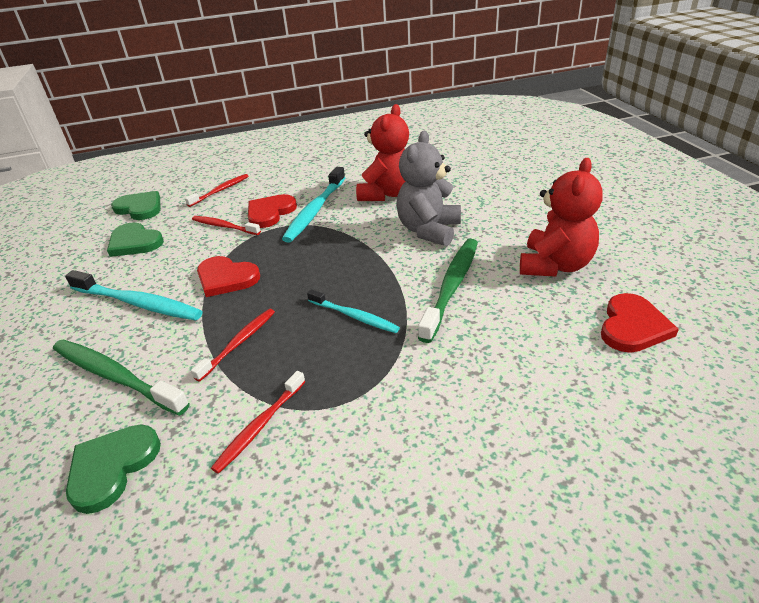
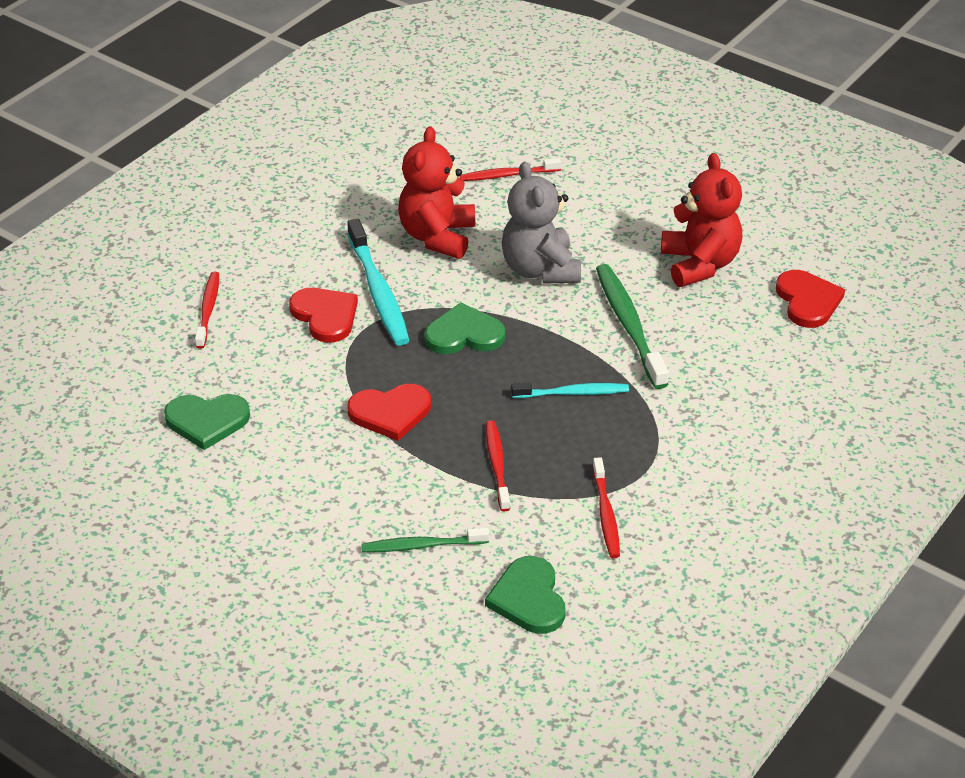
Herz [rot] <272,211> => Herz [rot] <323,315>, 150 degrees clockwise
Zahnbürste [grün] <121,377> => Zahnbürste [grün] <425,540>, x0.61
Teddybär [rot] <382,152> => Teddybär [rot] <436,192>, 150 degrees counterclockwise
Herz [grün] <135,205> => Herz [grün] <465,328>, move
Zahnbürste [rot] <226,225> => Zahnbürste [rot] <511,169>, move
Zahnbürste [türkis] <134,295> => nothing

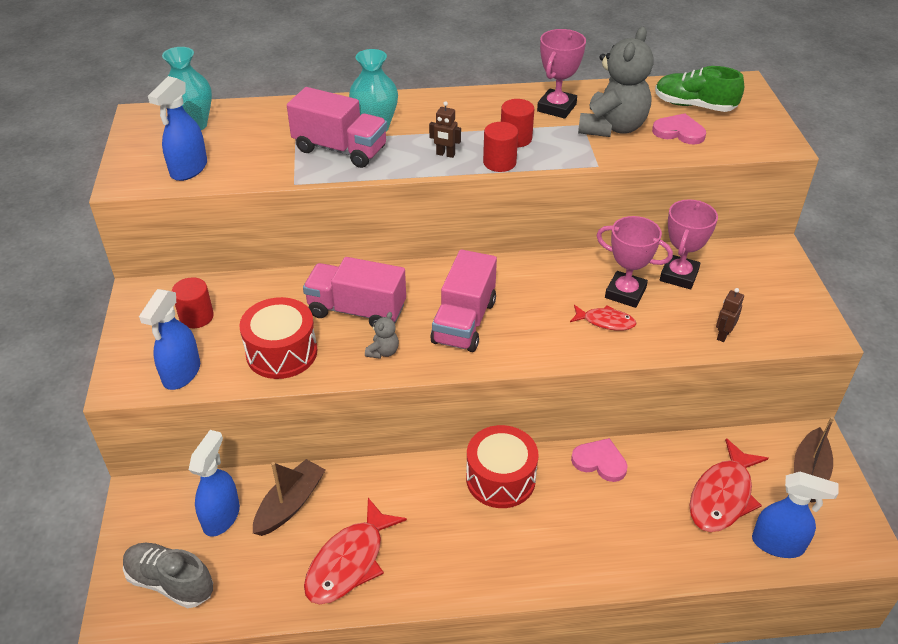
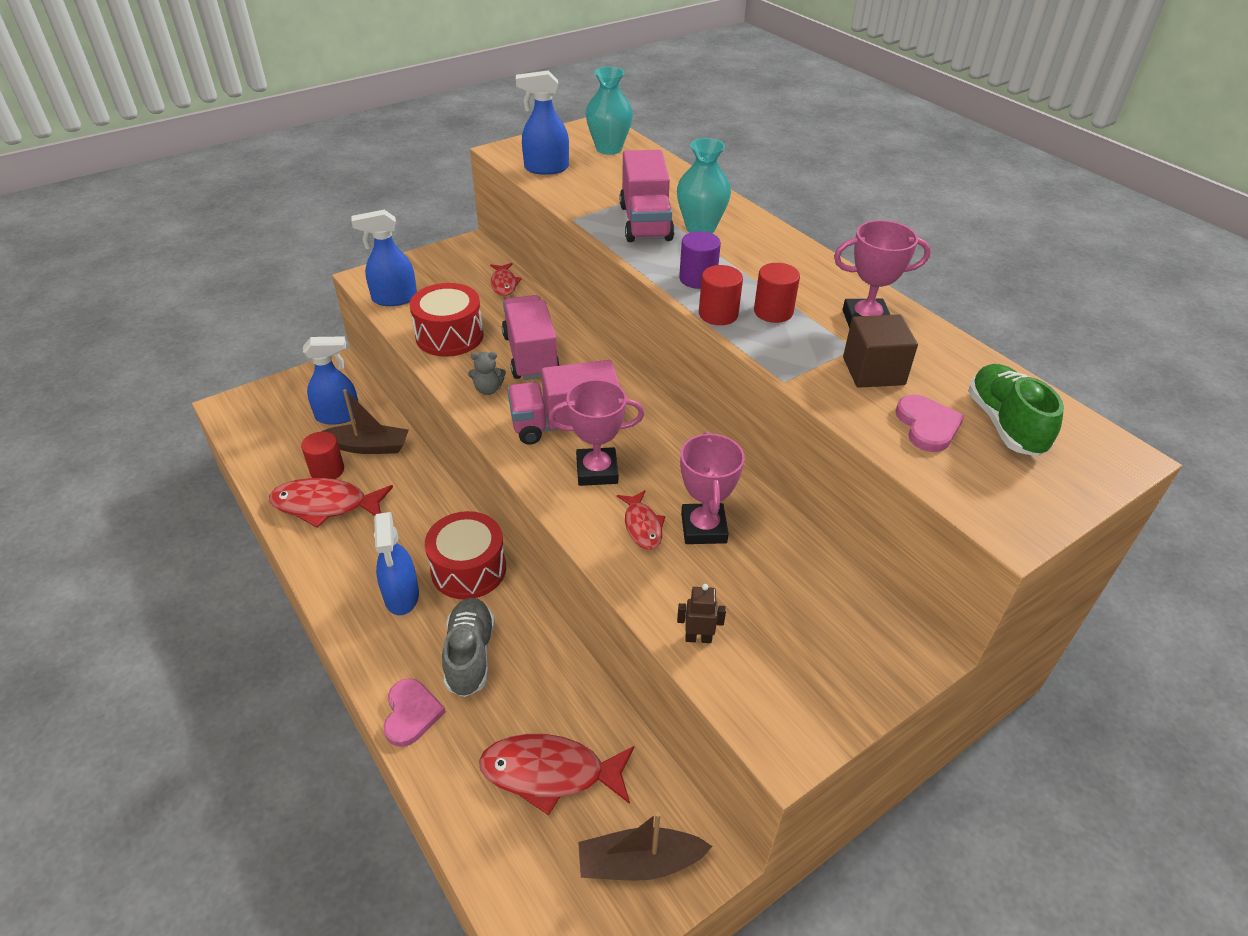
Vollzylinder [rot] <193,302> => Vollzylinder [rot] <322,455>, move
Sprühflasche [blau] <795,515> => Sprühflasche [blau] <396,563>, move
Herz [rosa] <599,460> => Herz [rosa] <414,712>, move
Schuh [grau] <168,575> => Schuh [grau] <468,647>, move
nothing => Fisch [rot] <506,279>
Pokal [rosa] <689,244> => Pokal [rosa] <597,432>, move
Roboter [braun] <445,129> => Vollzylinder [lila] <700,260>
Teddybär [grau] <616,82> => Kubus [braun] <880,351>

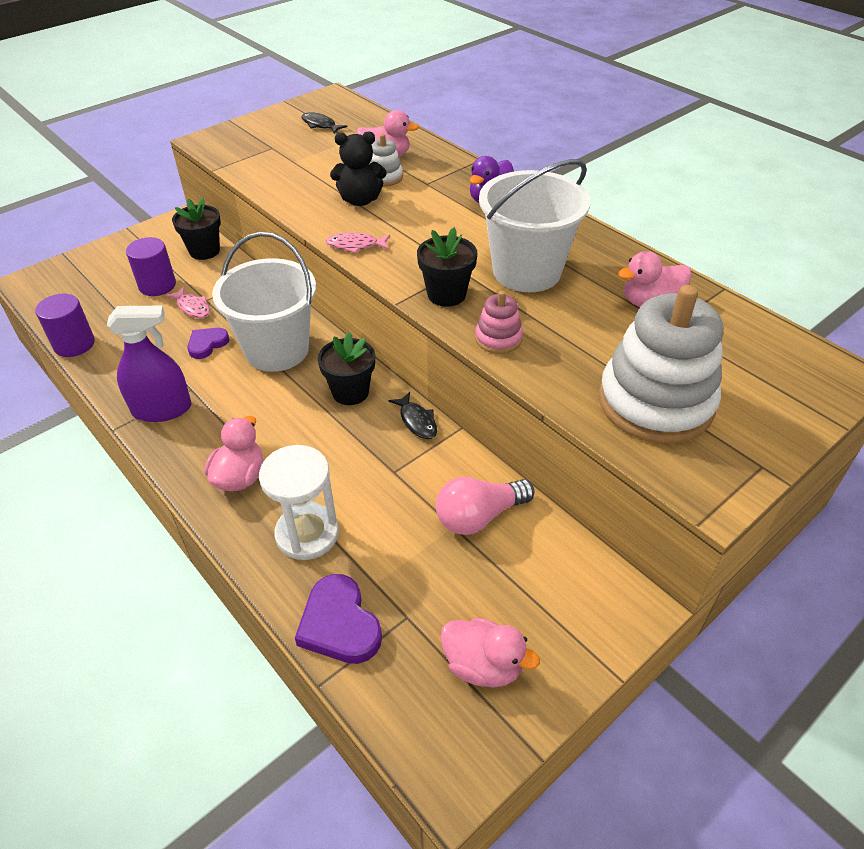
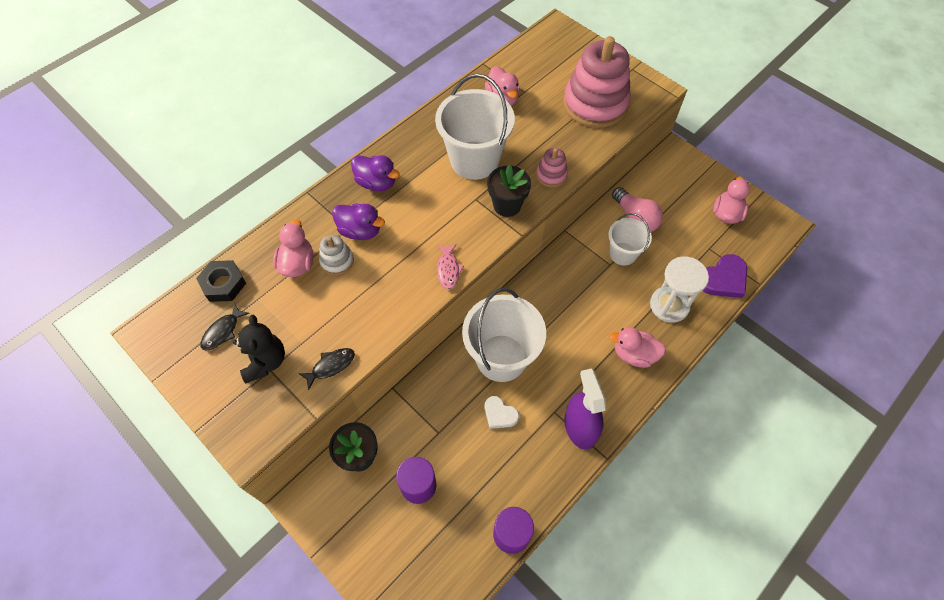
nothing => Sechskantmutter [schwarz] <221,281>
Teddybär [schwarz] <358,168> => Teddybär [schwarz] <259,348>, move
Fisch [schwarz] <412,415> => Fisch [schwarz] <326,369>, move
nothing => Ente [lila] <358,222>
Herz [lila] <208,343> => Herz [weiß] <502,412>
Stapelspielzeug [weiß] <661,364> => Stapelspielzeug [rosa] <597,82>
nothing => Eimer [weiß] <630,239>
Fisch [rosa] <187,302> => nothing
Blumentopf [schwarz] <346,368> => nothing

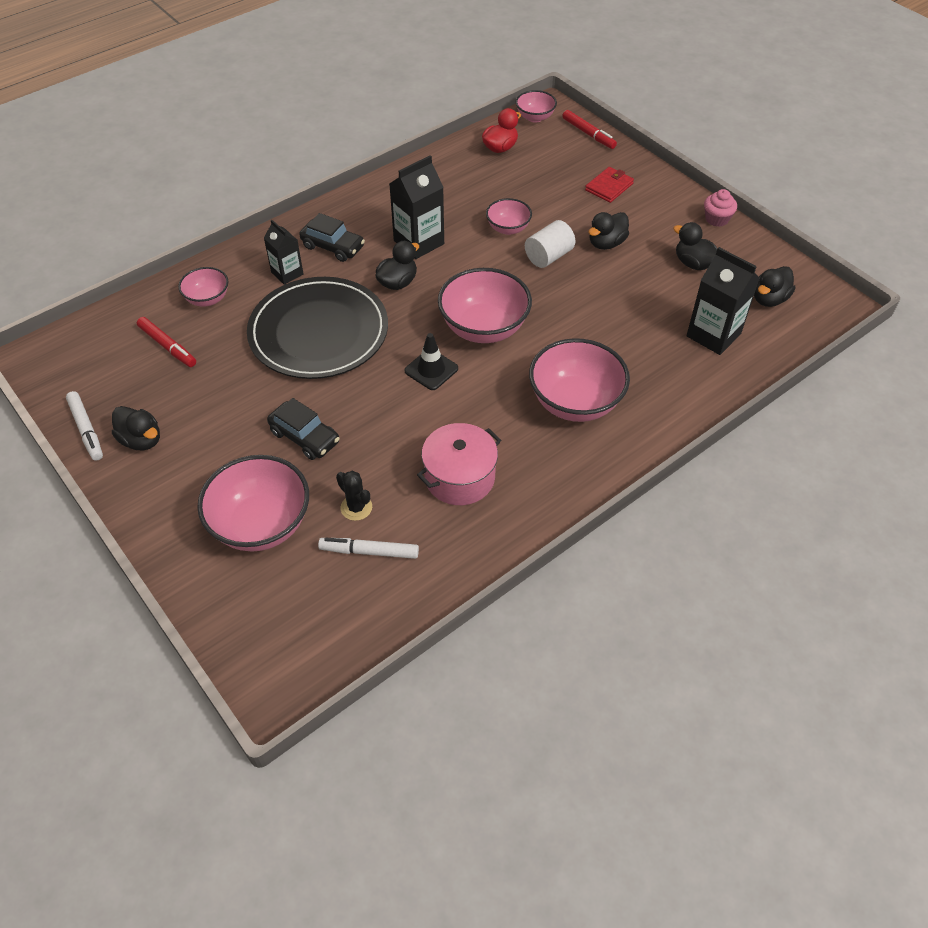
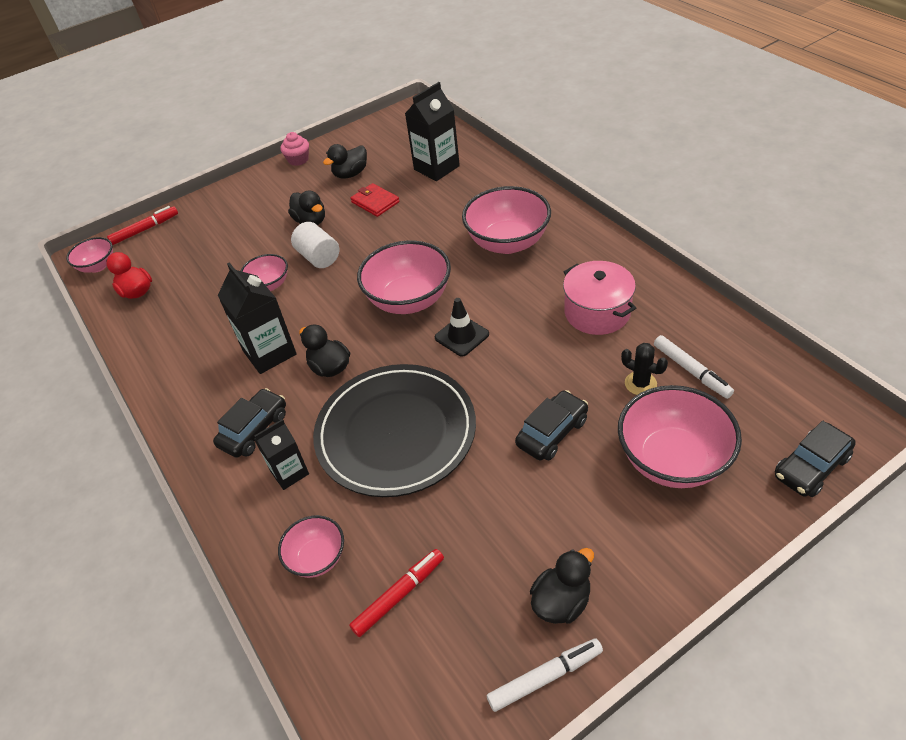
Geldbörse [rot] <609,185> => Geldbörse [rot] <375,200>, move
Kaktus [schwarz] <354,496> => Kaktus [schwarz] <644,369>, 75 degrees clockwise
Filzstift [weiß] <368,548> => Filzstift [weiß] <694,367>, 45 degrees counterclockwise
nothing => Auto [schwarz] <815,459>
Ente [schwarz] <775,286> => nothing

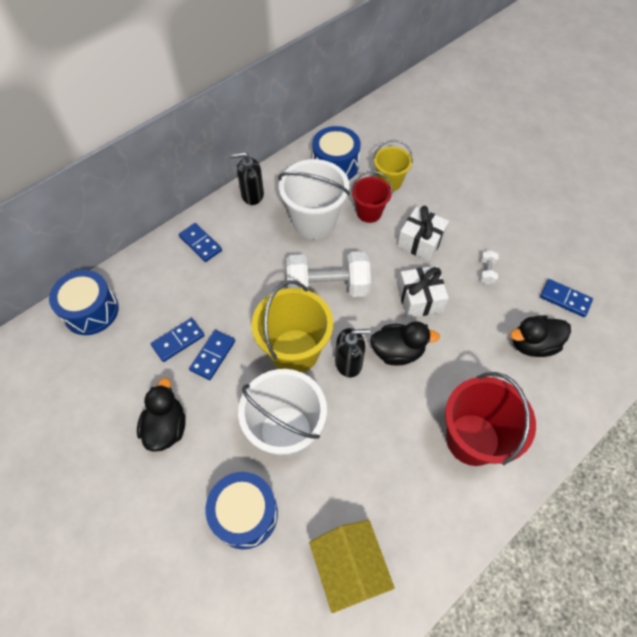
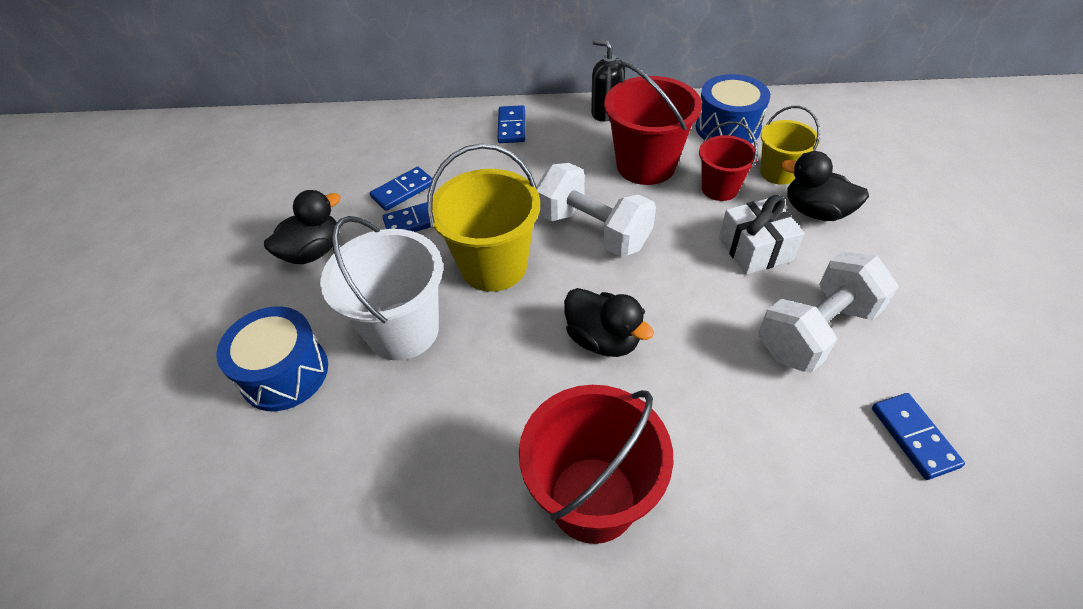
Dominostein [blau] <177,340> => Dominostein [blau] <401,189>, 45 degrees counterclockwise
Eimer [weiß] <314,199> => Eimer [rot] <653,123>
Hantel [weiß] <489,267> => Hantel [weiß] <828,312>, x2.46
Ente [schwarz] <540,336> => Ente [schwarz] <825,186>, move
Trommel [blau] <84,302> => nothing
Haus [gelb] <352,566> => nothing
Seifenspender [schwarz] <352,352> => nothing
Geschenk [weiß] <423,292> => nothing

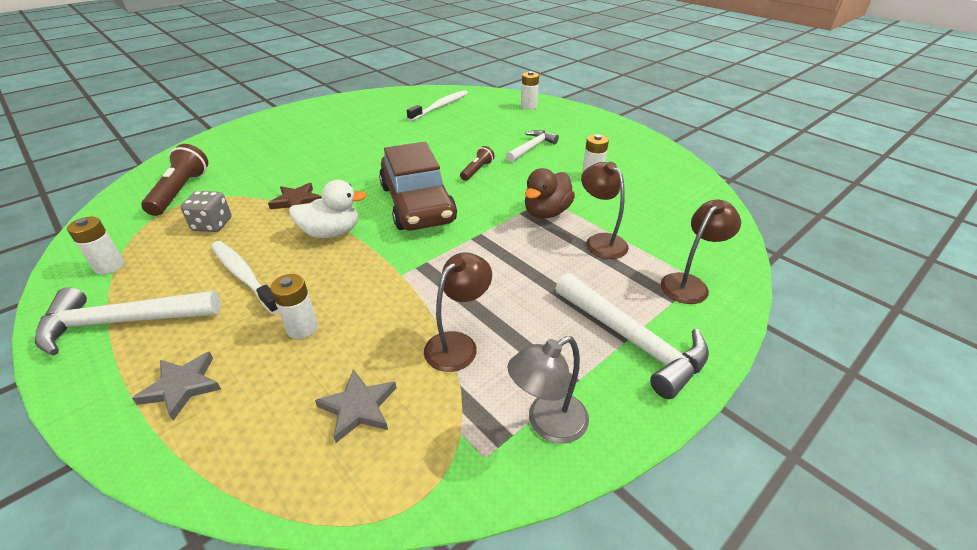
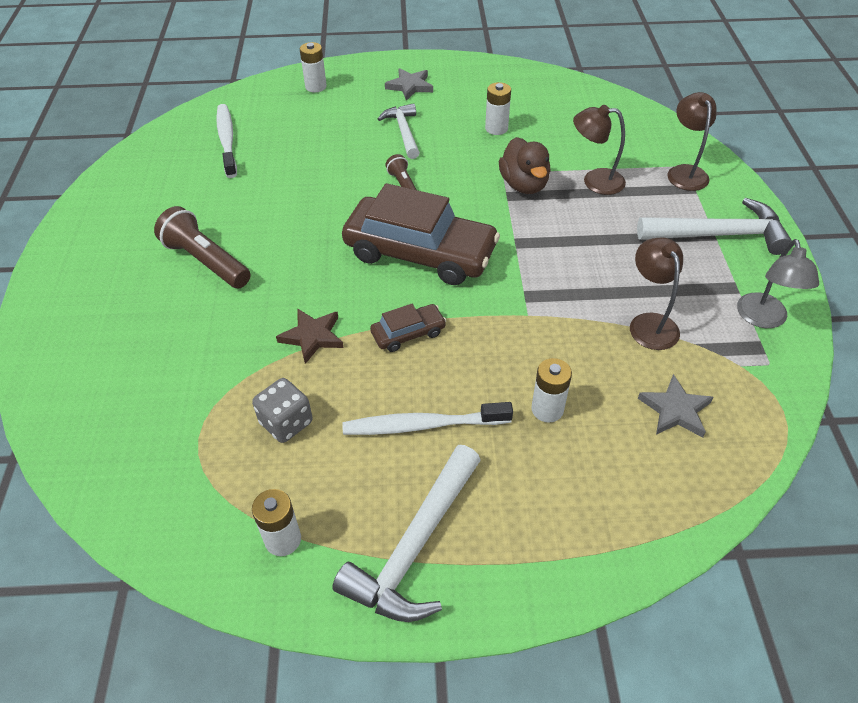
Taschenlampe [braun] <174,180> => Taschenlampe [braun] <202,247>, move
Ente [weiß] <328,209> => Auto [braun] <408,328>
Stern [grau] <176,386> => Stern [grau] <409,84>, move

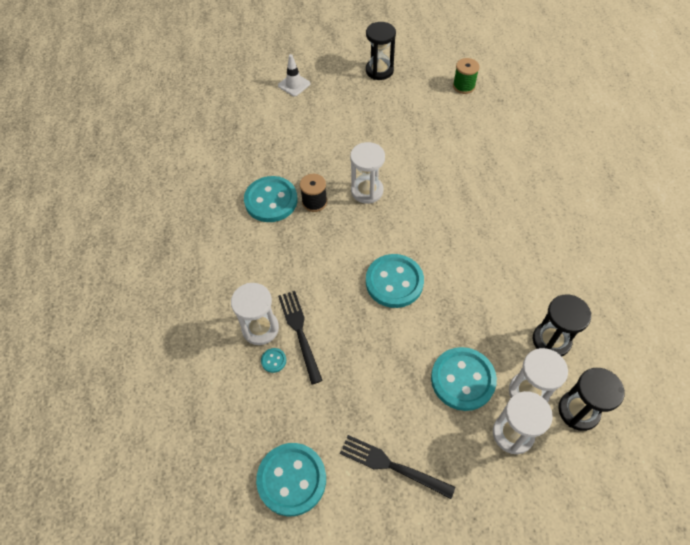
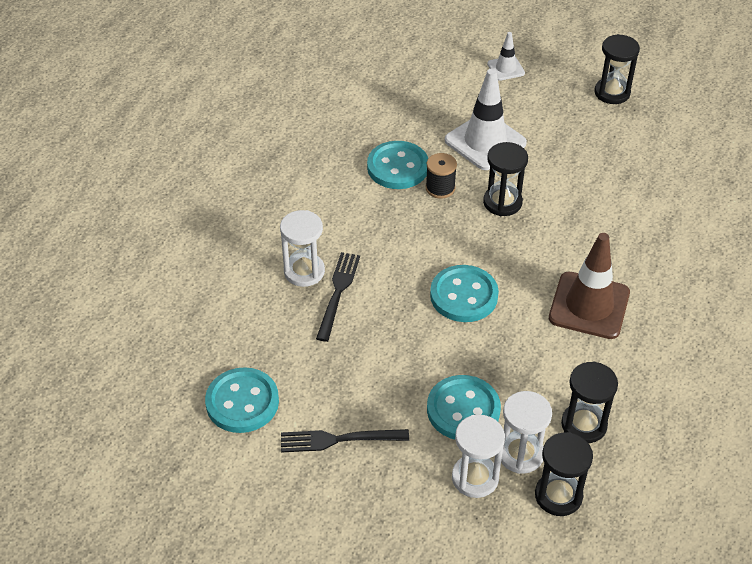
Gabel [schwarz] <397,467> => Gabel [schwarz] <345,441>, 60 degrees counterclockwise
nothing => Leitkegel [weiß] <486,119>
Sanduhr [weiß] <367,173> => Sanduhr [schwarz] <505,179>
nothing => Leitkegel [braun] <589,286>
Knopf [türkis] <273,360> => nothing
Garnrolle [grün] <466,76> => nothing

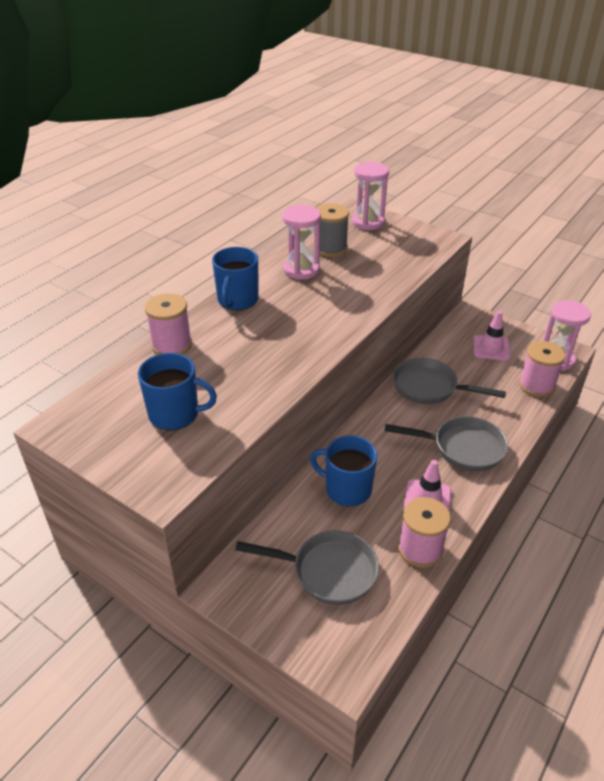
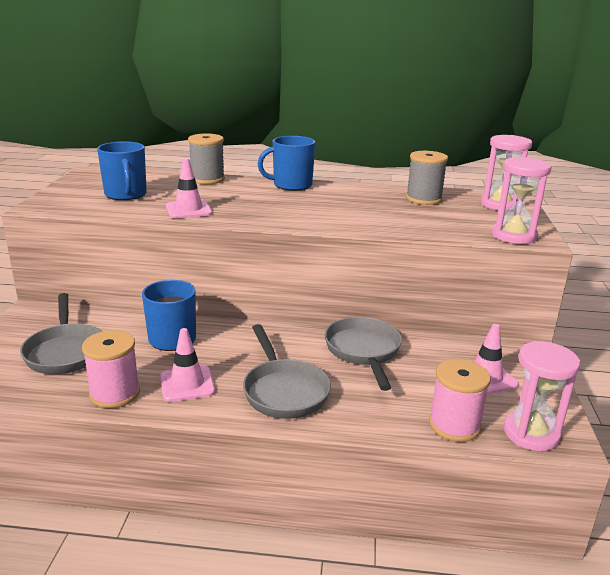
nothing => Leitkegel [rosa] <189,188>
Garnrolle [rosa] <168,324> => Garnrolle [grau] <206,158>
Sanduhr [rosa] <301,242> => Sanduhr [rosa] <522,200>, move

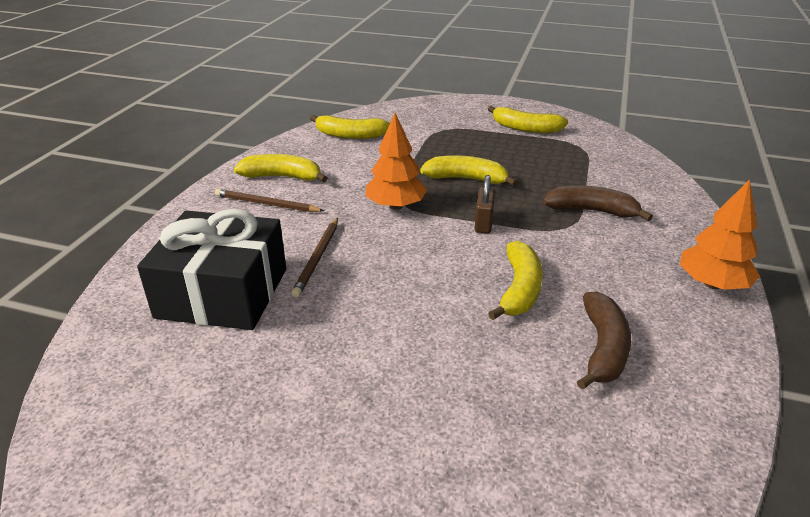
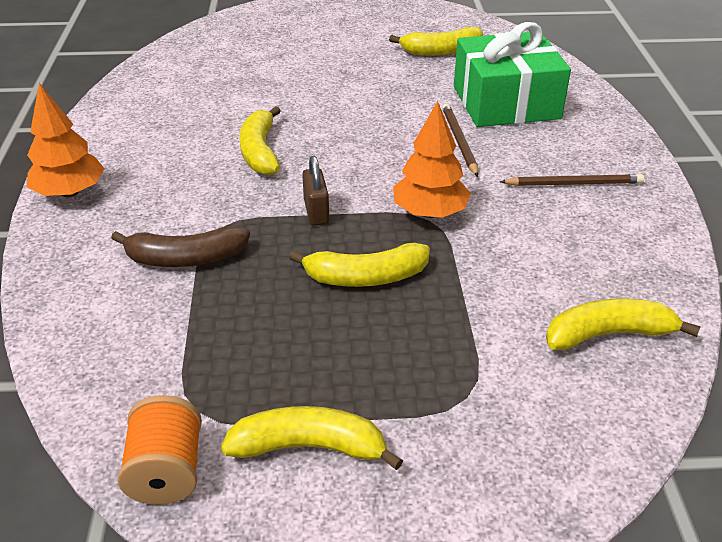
nothing => Garnrolle [orange] <160,450>
Banane [gelb] <280,168> => Banane [gelb] <436,41>, move
Geschenk [schwarz] <211,269> => Geschenk [grün] <512,74>
Banane [braun] <604,340> => nothing

